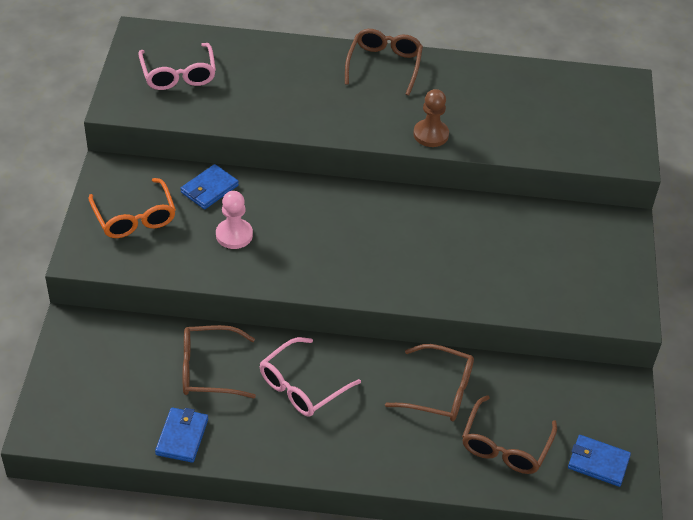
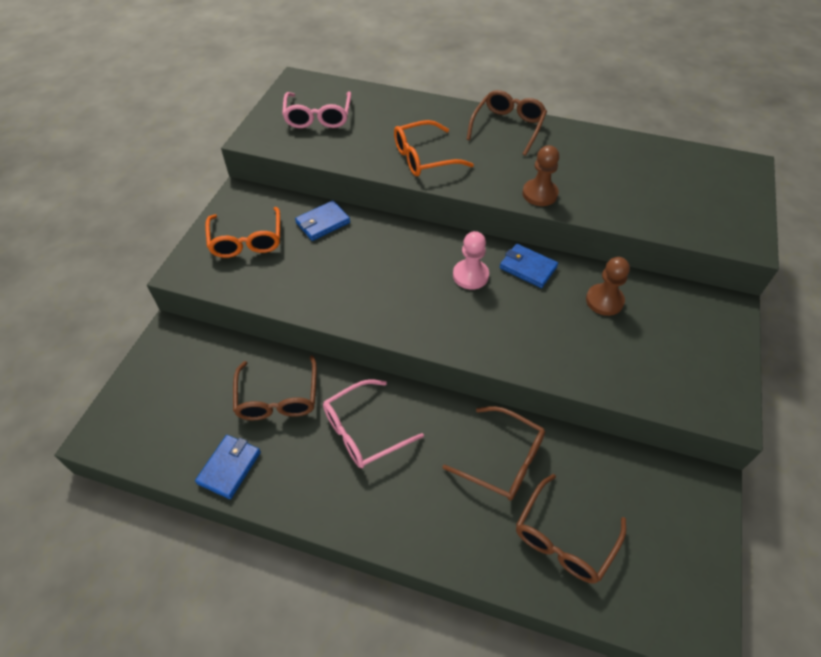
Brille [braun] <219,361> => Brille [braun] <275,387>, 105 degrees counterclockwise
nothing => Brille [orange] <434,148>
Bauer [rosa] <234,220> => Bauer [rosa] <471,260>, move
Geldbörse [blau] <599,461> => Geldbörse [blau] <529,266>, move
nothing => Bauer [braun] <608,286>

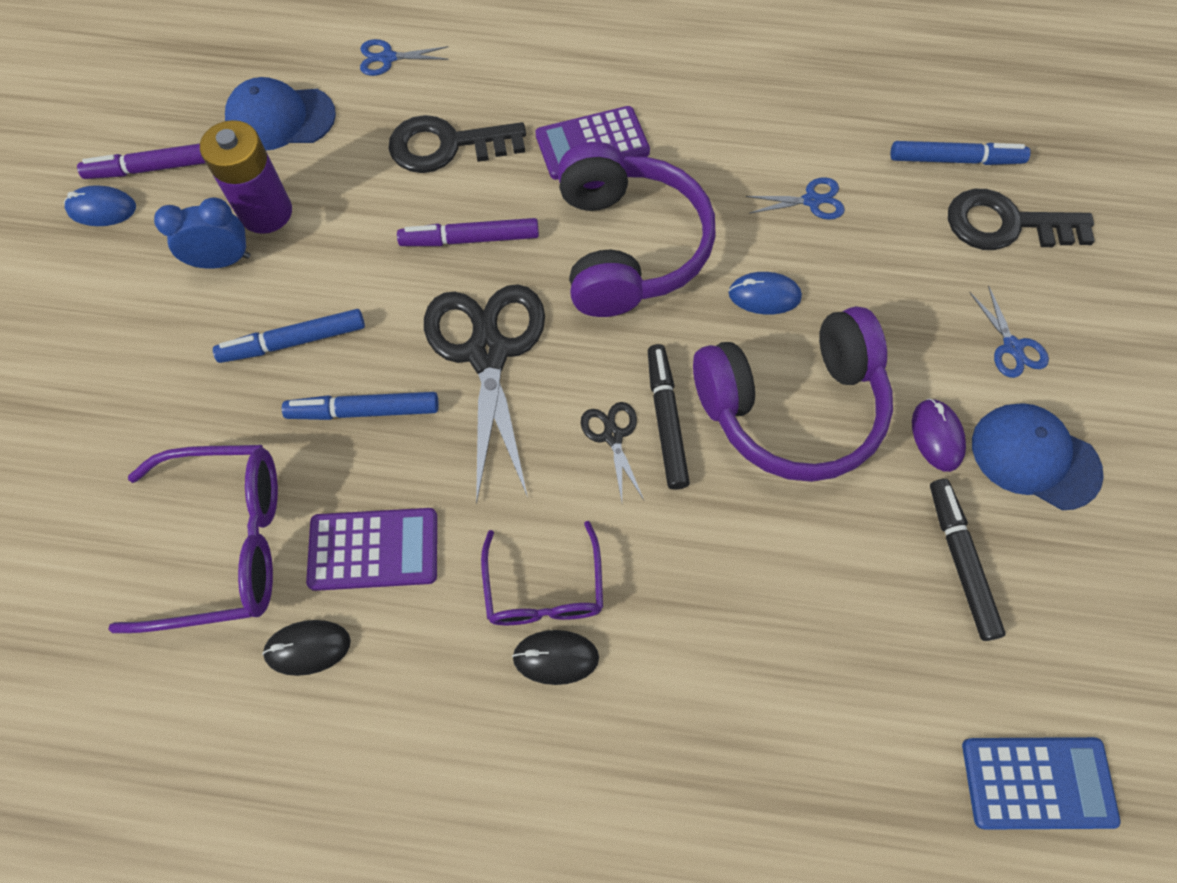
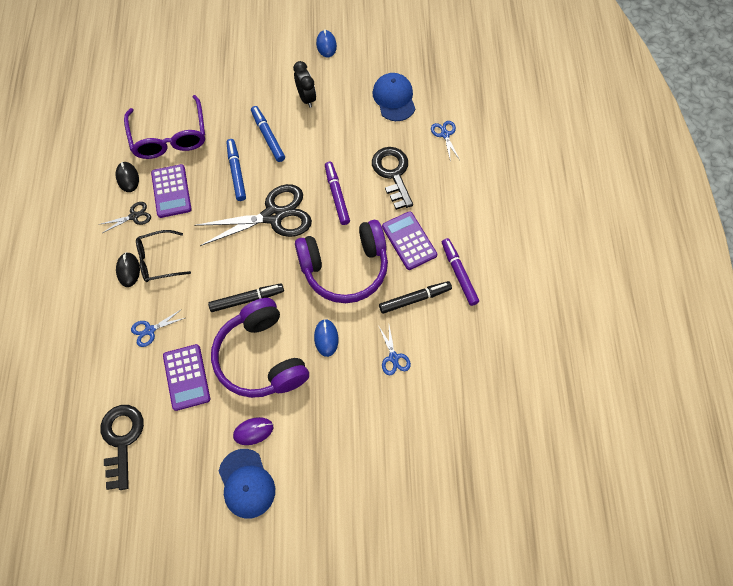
Schlüssel [schwarz] <1021,219> => Schlüssel [schwarz] <122,447>, move
Schere [schwarz] <612,452> => Schere [schwarz] <126,217>, move
Schere [blau] <1009,331> => Schere [blau] <158,328>, move
Brille [lila] <542,573> => Brille [schwarz] <163,256>
nothing => Taschenrechner [lila] <186,377>
Kappe [blau] <1038,456> => Kappe [blau] <247,484>, 135 degrees clockwise
Wecker [blau] <202,233> => Wecker [schwarz] <304,84>
Filzstift [schwarz] <968,560> => Filzstift [schwarz] <415,297>, move
Filzstift [lila] <141,161> => Filzstift [lila] <460,272>, move
Batterie [lila] <246,177> => nothing
Filzstift [blau] <960,153> => nothing
Taschenrechner [blau] <1041,783> => nothing

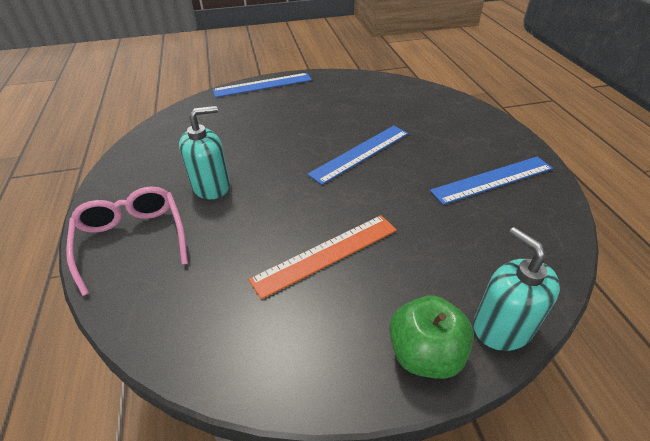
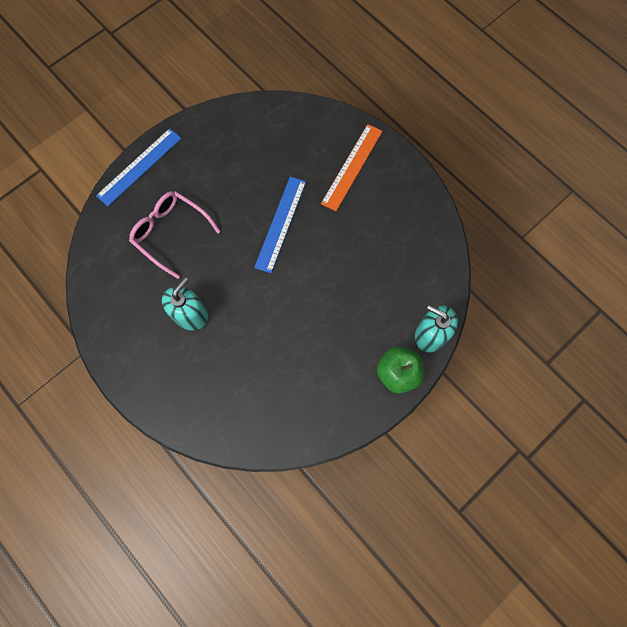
Brille [rosa] <127,241> => Brille [rosa] <175,235>, move
Lineal [orange] <323,257> => Lineal [orange] <352,167>, move
Lineal [blau] <491,180> => nothing

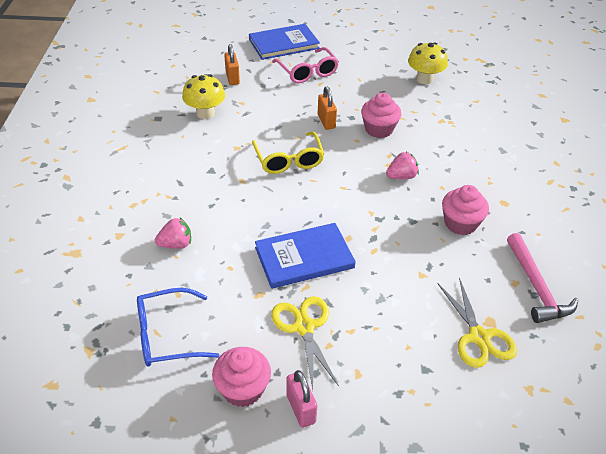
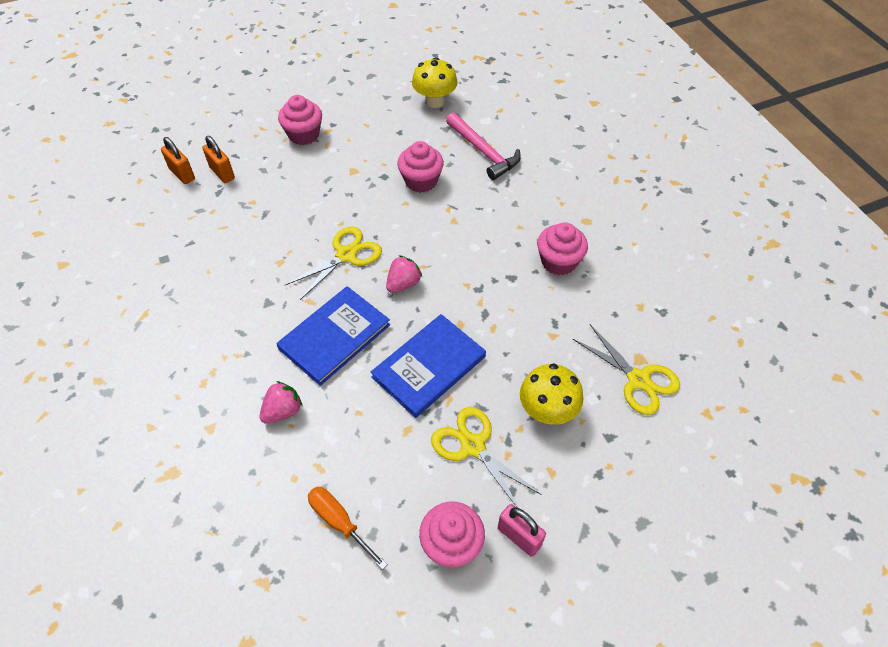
Vorhängeschloss [orange] <327,108> => Vorhängeschloss [orange] <178,160>, move
Buch [blau] <284,42> => Buch [blau] <333,336>, move
Brille [rosa] <305,65> => Muffin [rosa] <300,120>
Brille [gelb] <288,153> => Schere [gelb] <333,263>
Brille [blau] <178,327> => Schraubenzieher [orange] <348,528>
Erdbeere [rosa] <402,165> => Erdbeere [rosa] <404,274>, move
Hammer [rosa] <542,278> => Hammer [rosa] <483,146>, move
Pilz [gelb] <203,97> => Pilz [gelb] <551,394>, move

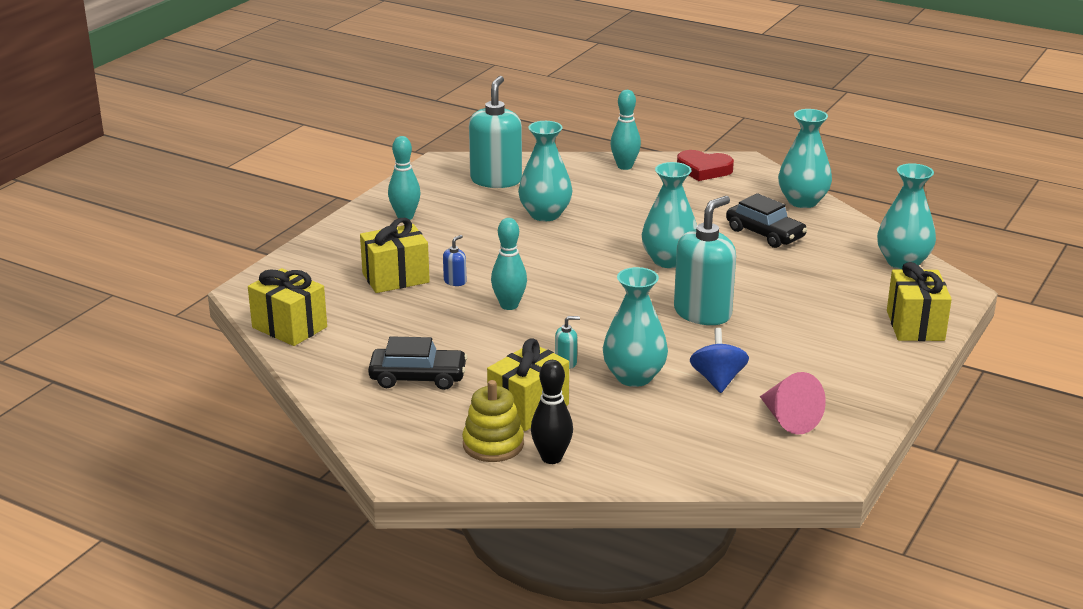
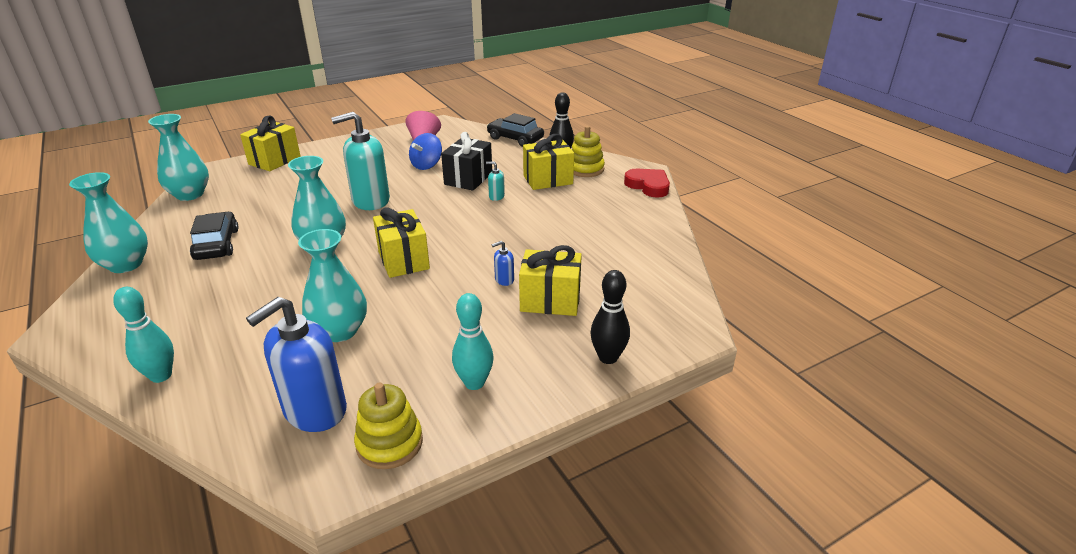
Seifenspender [türkis] <495,132> => Seifenspender [blau] <296,364>
nothing => Stapelspielzeug [gelb] <388,425>
Geschenk [gelb] <287,307> => Geschenk [gelb] <401,242>, move
Vase [türkis] <635,327> => Geschenk [schwarz] <466,161>
Auto [schwarz] <417,363> => Auto [schwarz] <515,130>, move
nothing => Bowlingkegel [schwarz] <610,317>
Herz [rot] <705,165> => Herz [rot] <647,183>, move
Bowlingkegel [türkis] <509,264> => nothing

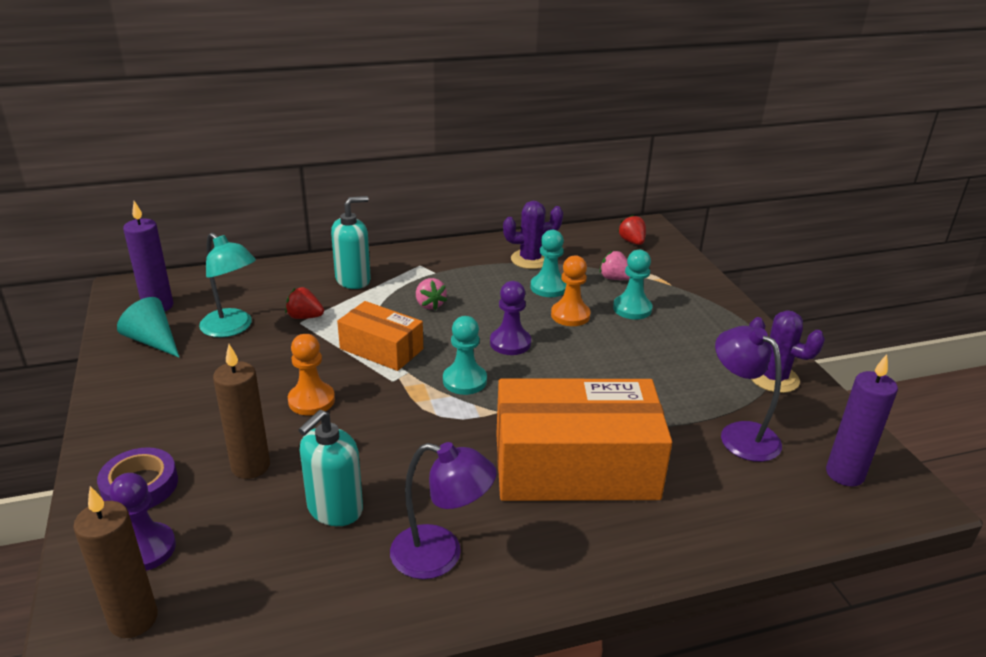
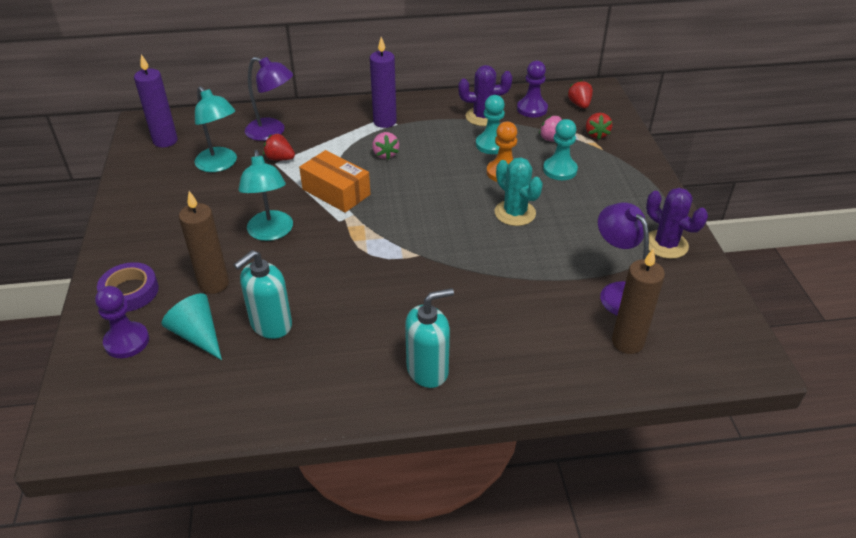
Kegel [türkis] <148,327> => Kegel [türkis] <191,326>, move
Bauer [orange] <311,374> => Lampe [türkis] <265,195>
Lampe [lila] <443,510> => Lampe [lila] <269,99>, move
Kerze [lila] <862,420> => Kerze [lila] <383,82>, move
Seifenspender [türkis] <351,242> => Seifenspender [türkis] <429,338>, move
nothing => Kaktus [türkis] <519,191>
Bauer [lila] <510,318> => Bauer [lila] <532,89>, move
nothing => Erdbeere [rot] <599,126>
Kerze [braun] <115,562> => Kerze [braun] <638,301>, move
Bauer [türkis] <465,355> => nothing
Schachtel [orange] <584,440> => nothing

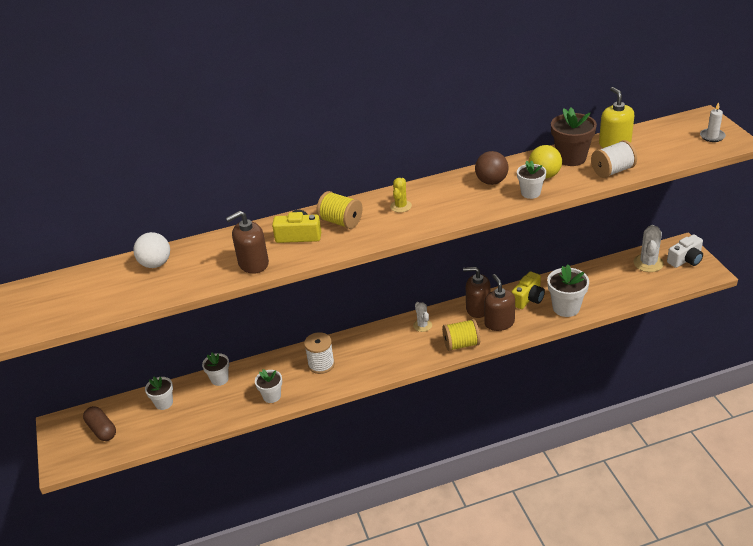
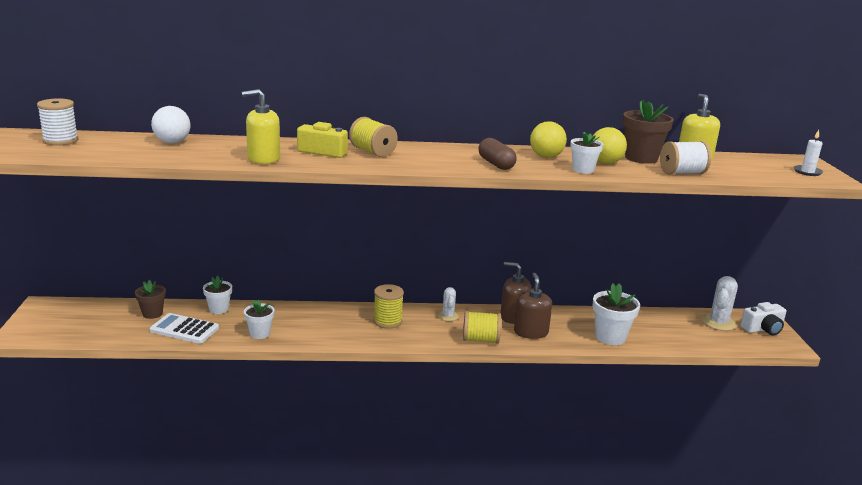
Garnrolle [weiß] <319,353> => Garnrolle [weiß] <57,122>, move
Blumentopf [weiß] <159,393> => Blumentopf [braun] <150,299>
nothing => Taschenrechner [weiß] <184,328>
Seifenspender [braun] <247,242> => Seifenspender [gelb] <261,126>
nothing => Garnrolle [gelb] <388,306>
Kapsel [braun] <99,423> => Kapsel [braun] <498,154>, move
Ball [braun] <492,168> => Ball [gelb] <548,139>
Kaktus [gelb] <401,195> => nothing
Kamera [gelb] <528,290> => nothing

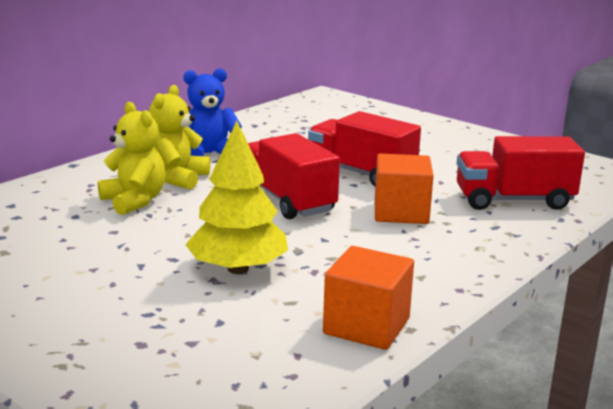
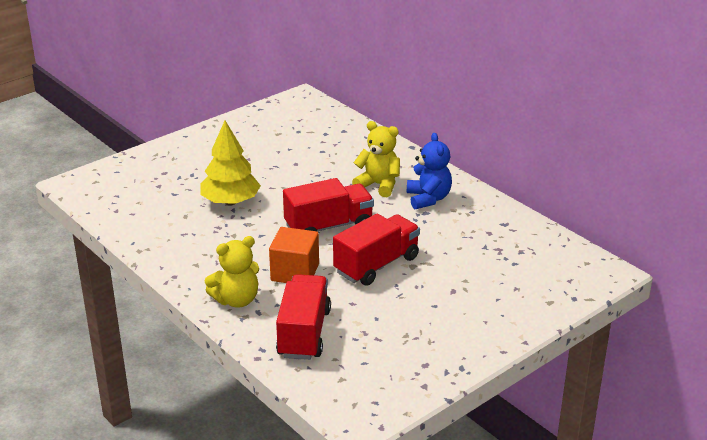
Teddybär [gelb] <132,158> => Teddybär [gelb] <232,272>, move
Kubus [orange] <368,298> => nothing

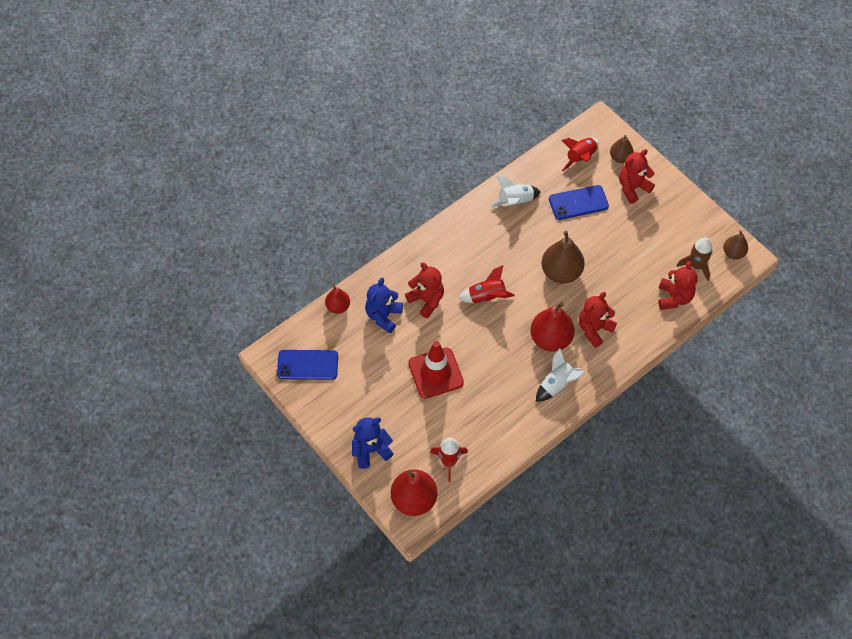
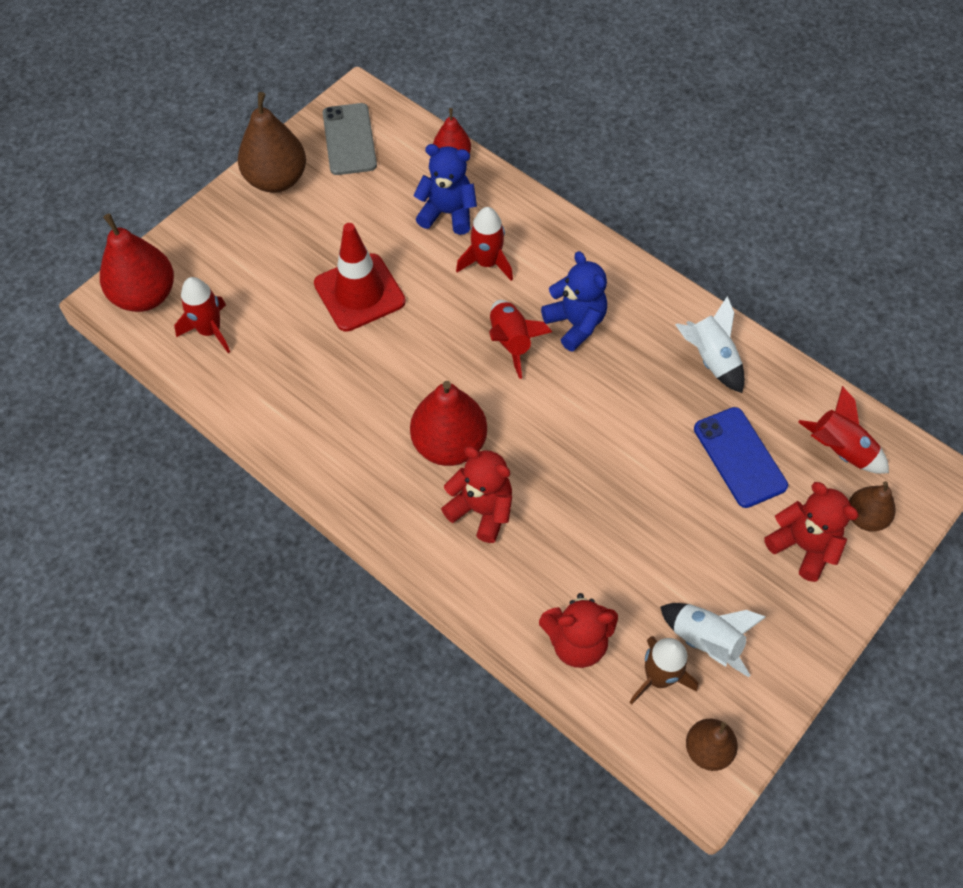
Birne [braun] <563,257> => Birne [braun] <272,142>, move
Handy [blau] <307,365> => Handy [grau] <350,139>
Teddybär [rot] <424,290> => Rakete [rot] <484,244>
Teddybär [blau] <373,443> => Teddybär [blau] <574,301>, move
Rakete [weiß] <560,375> => Rakete [weiß] <713,640>, move

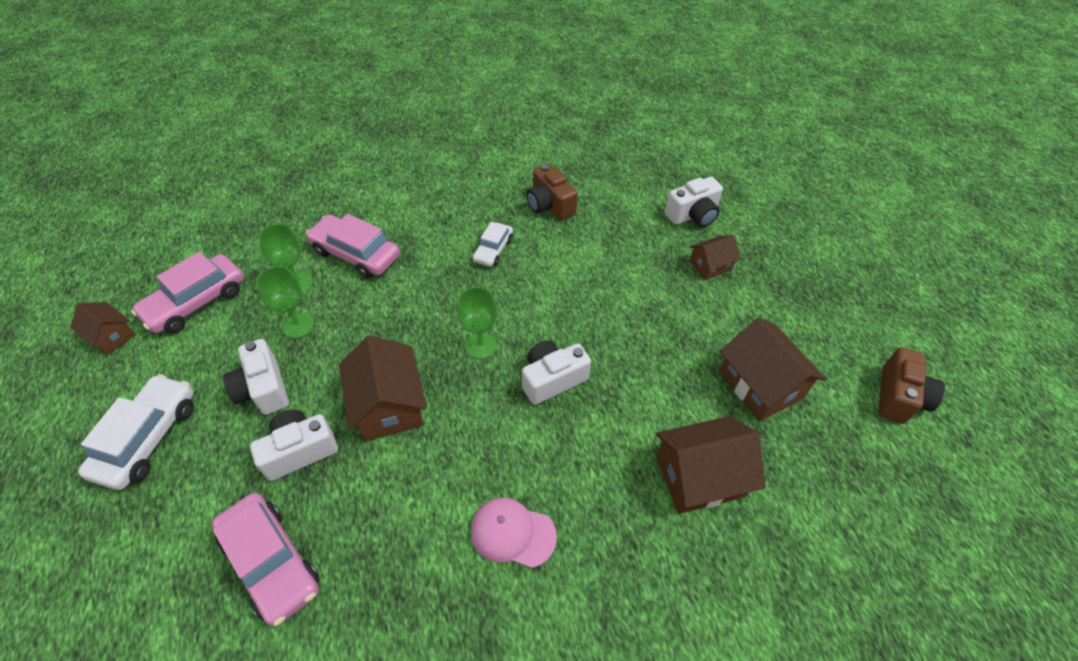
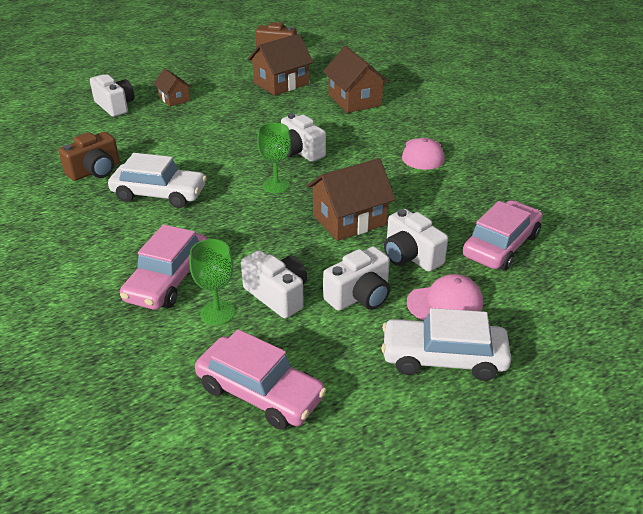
Auto [weiß] <492,244> => Auto [weiß] <157,180>, x1.69
Kelch [grün] <285,302> => Kamera [weiß] <274,284>
nothing => Kappe [rosa] <445,297>
Haus [braun] <103,328> => nothing

